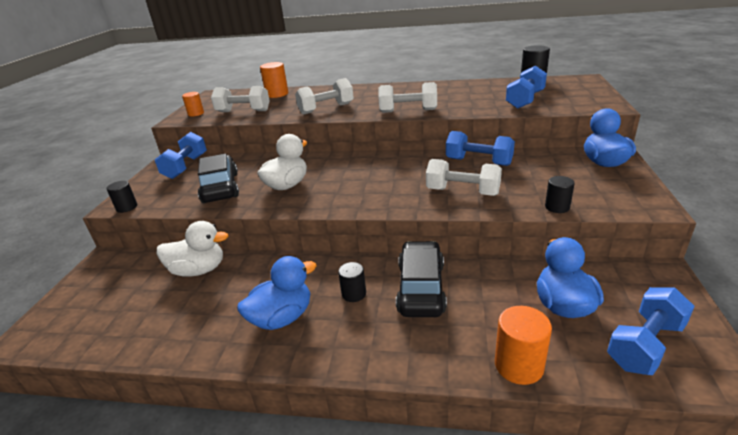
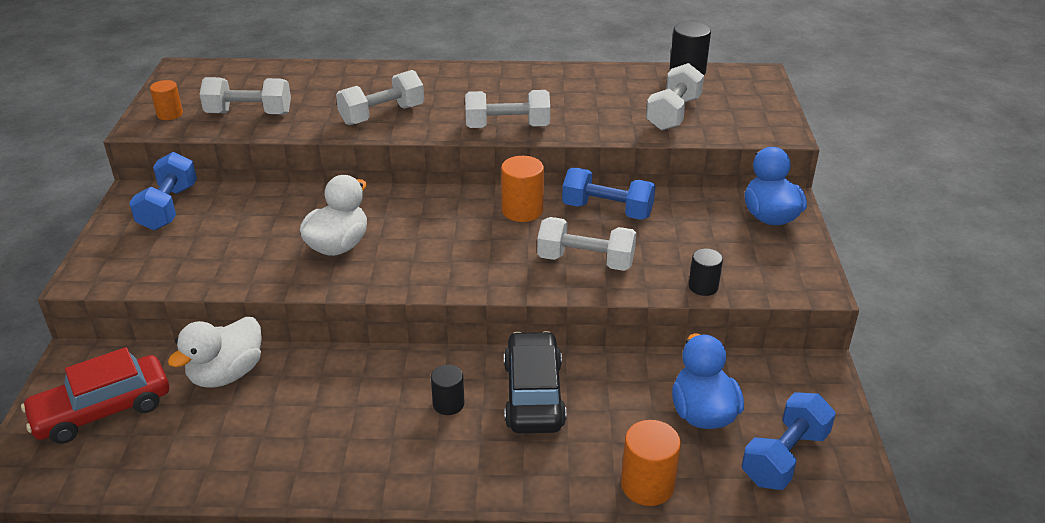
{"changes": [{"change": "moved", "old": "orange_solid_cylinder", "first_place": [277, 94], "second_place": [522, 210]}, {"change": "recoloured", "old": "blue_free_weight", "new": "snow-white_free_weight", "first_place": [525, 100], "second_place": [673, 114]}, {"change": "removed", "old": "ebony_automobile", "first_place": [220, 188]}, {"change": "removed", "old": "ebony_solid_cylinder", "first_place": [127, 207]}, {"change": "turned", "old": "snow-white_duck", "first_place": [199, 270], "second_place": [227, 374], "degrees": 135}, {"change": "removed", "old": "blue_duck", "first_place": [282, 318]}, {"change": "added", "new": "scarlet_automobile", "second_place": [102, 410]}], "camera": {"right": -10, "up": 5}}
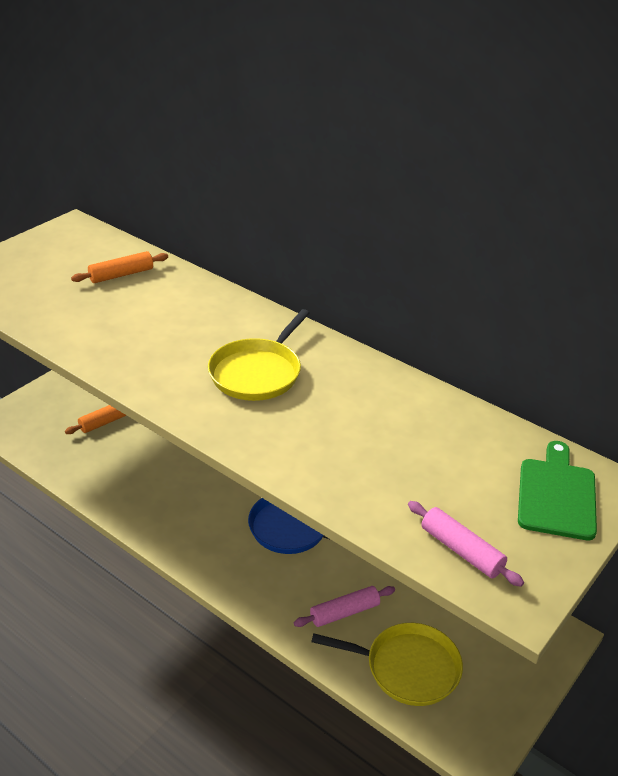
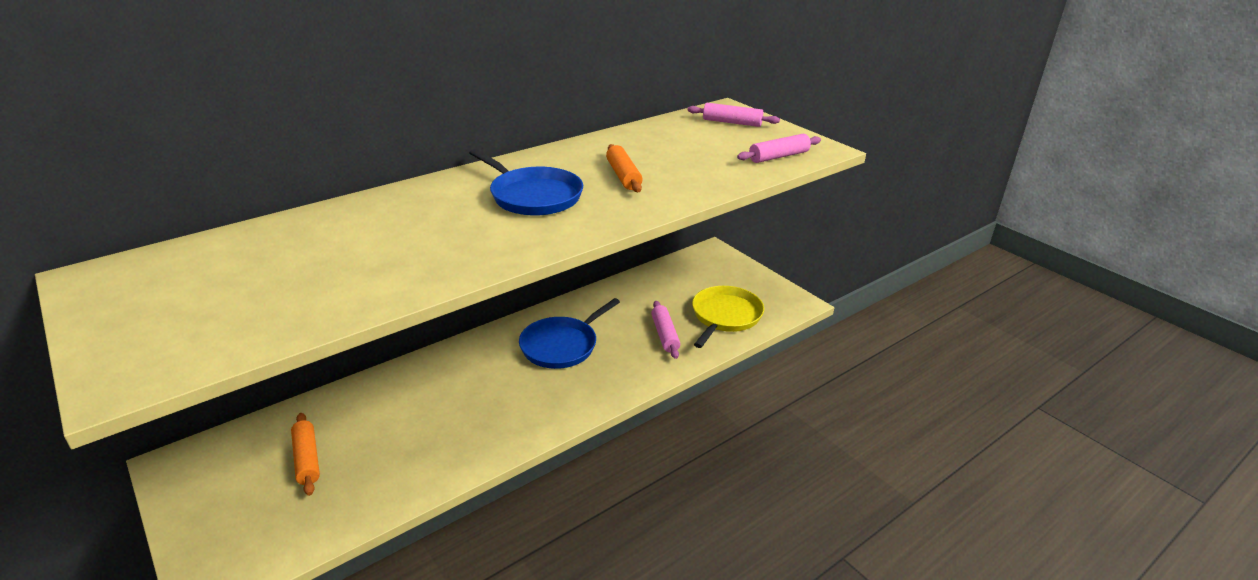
{"changes": [{"change": "moved", "old": "orange_pastry_roller", "first_place": [121, 275], "second_place": [623, 176]}, {"change": "recoloured", "old": "golden_pan", "new": "blue_pan", "first_place": [258, 372], "second_place": [533, 196]}, {"change": "replaced", "old": "leaf-green_chopping_board", "new": "pink_pastry_roller", "first_place": [556, 495], "second_place": [732, 122]}], "camera": {"right": -75, "up": -5}}
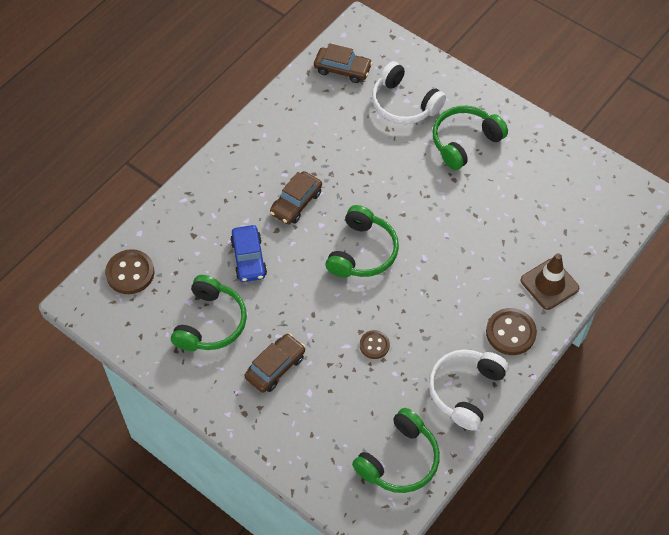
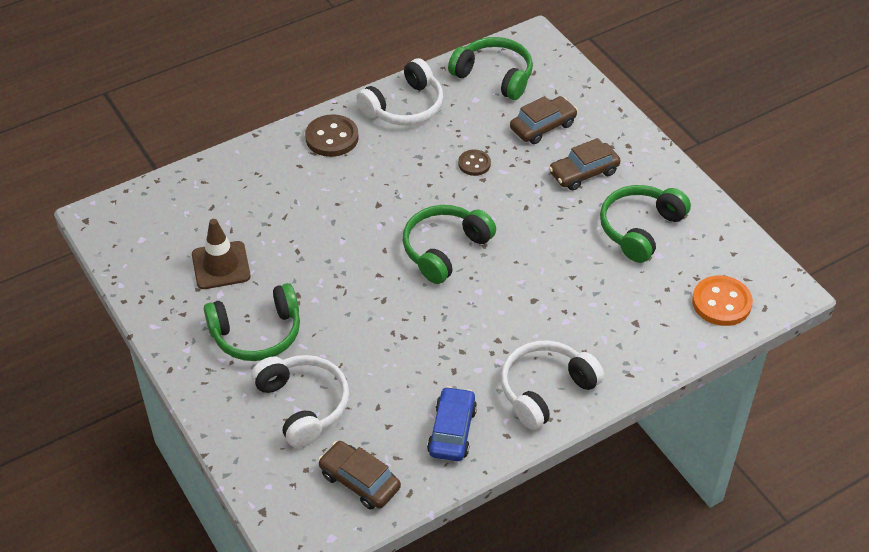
{"changes": [{"change": "moved", "old": "brown_automobile", "first_place": [296, 203], "second_place": [543, 126]}, {"change": "moved", "old": "blue_automobile", "first_place": [249, 258], "second_place": [452, 431]}, {"change": "recoloured", "old": "brown_sewing_button", "new": "orange_sewing_button", "first_place": [130, 273], "second_place": [721, 302]}, {"change": "moved", "old": "brown_safety_cone", "first_place": [549, 284], "second_place": [221, 265]}, {"change": "turned", "old": "leaf-green_over-ear_headphones", "first_place": [399, 460], "second_place": [494, 76], "degrees": 60}, {"change": "added", "new": "snow-white_over-ear_headphones", "second_place": [545, 390]}], "camera": {"right": -160, "up": -10}}
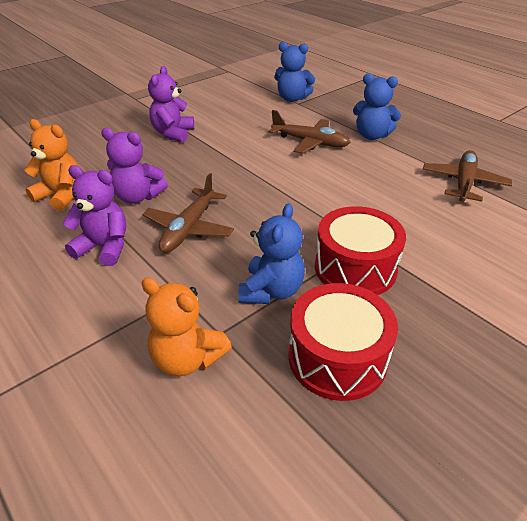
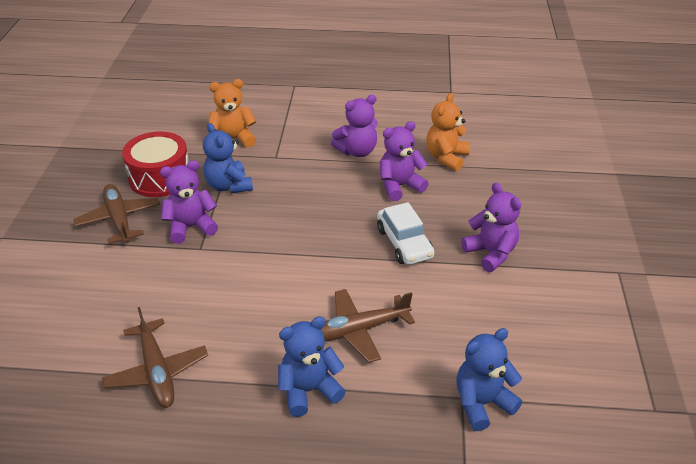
{"changes": [{"change": "turned", "old": "orange_teddy", "first_place": [61, 195], "second_place": [446, 157], "degrees": 135}, {"change": "moved", "old": "brown_toy_plane", "first_place": [189, 228], "second_place": [119, 220]}, {"change": "replaced", "old": "scarlet_snare_drum", "new": "royal_purple_teddy", "first_place": [355, 268], "second_place": [191, 227]}, {"change": "added", "new": "snow-white_automobile", "second_place": [404, 243]}], "camera": {"right": 135, "up": 0}}
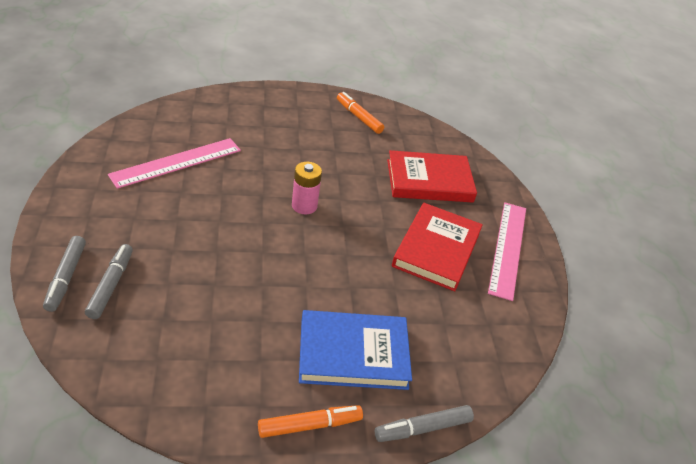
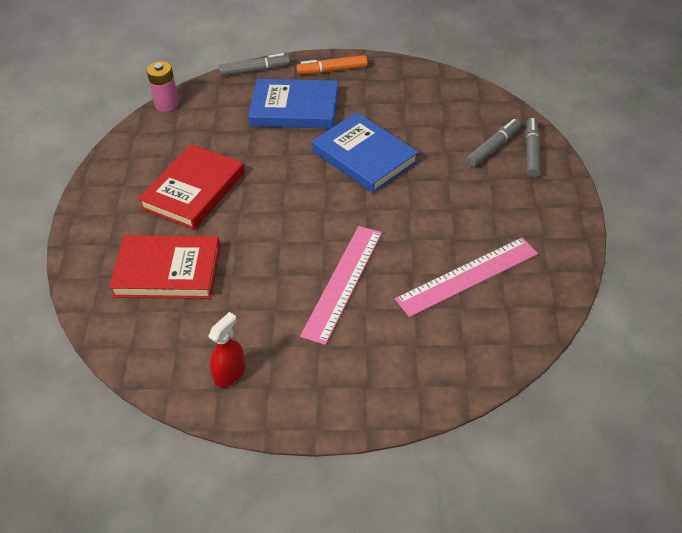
{"changes": [{"change": "replaced", "old": "orange_marker", "new": "scarlet_sprayer", "first_place": [358, 117], "second_place": [229, 373]}, {"change": "moved", "old": "pink_power_cell", "first_place": [304, 206], "second_place": [167, 104]}, {"change": "moved", "old": "pink_straightedge", "first_place": [508, 248], "second_place": [342, 282]}, {"change": "turned", "old": "gray_marker", "first_place": [111, 285], "second_place": [493, 148], "degrees": -150}, {"change": "added", "new": "blue_hardback", "second_place": [364, 156]}], "camera": {"right": -165, "up": 5}}
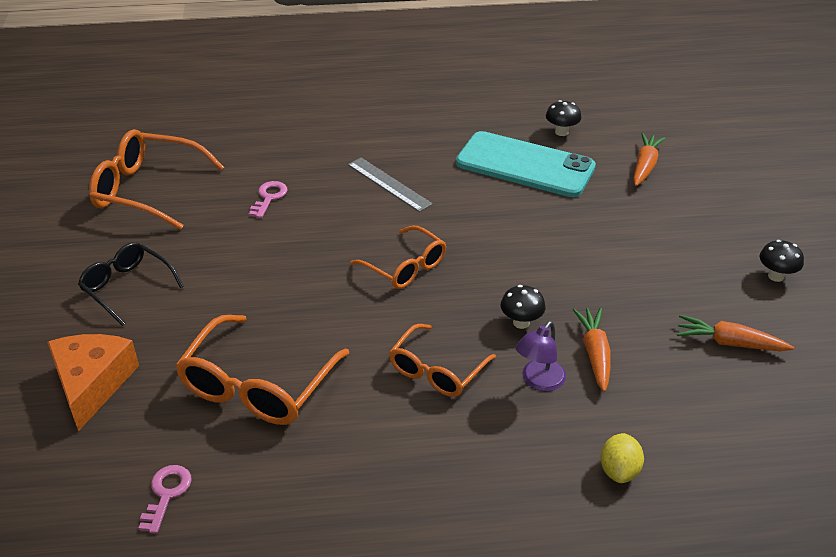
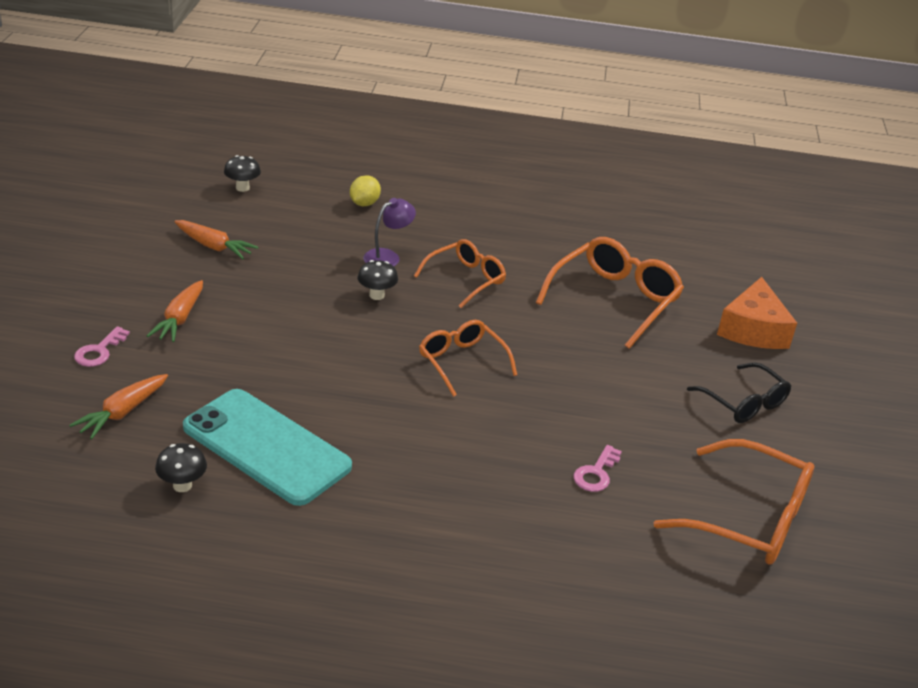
{"changes": [{"change": "removed", "old": "gray_straightedge", "first_place": [389, 184]}, {"change": "moved", "old": "ebony_toadstool", "first_place": [776, 276], "second_place": [242, 188]}, {"change": "moved", "old": "orange_carrot", "first_place": [595, 354], "second_place": [179, 319]}, {"change": "moved", "old": "pink_door_key", "first_place": [166, 494], "second_place": [99, 351]}], "camera": {"right": -170, "up": -5}}
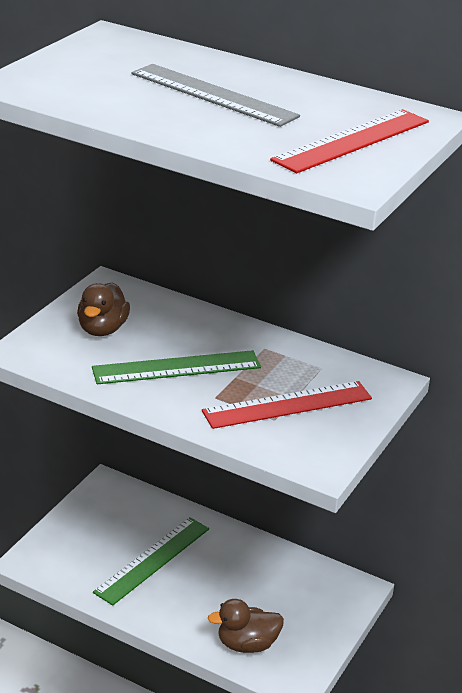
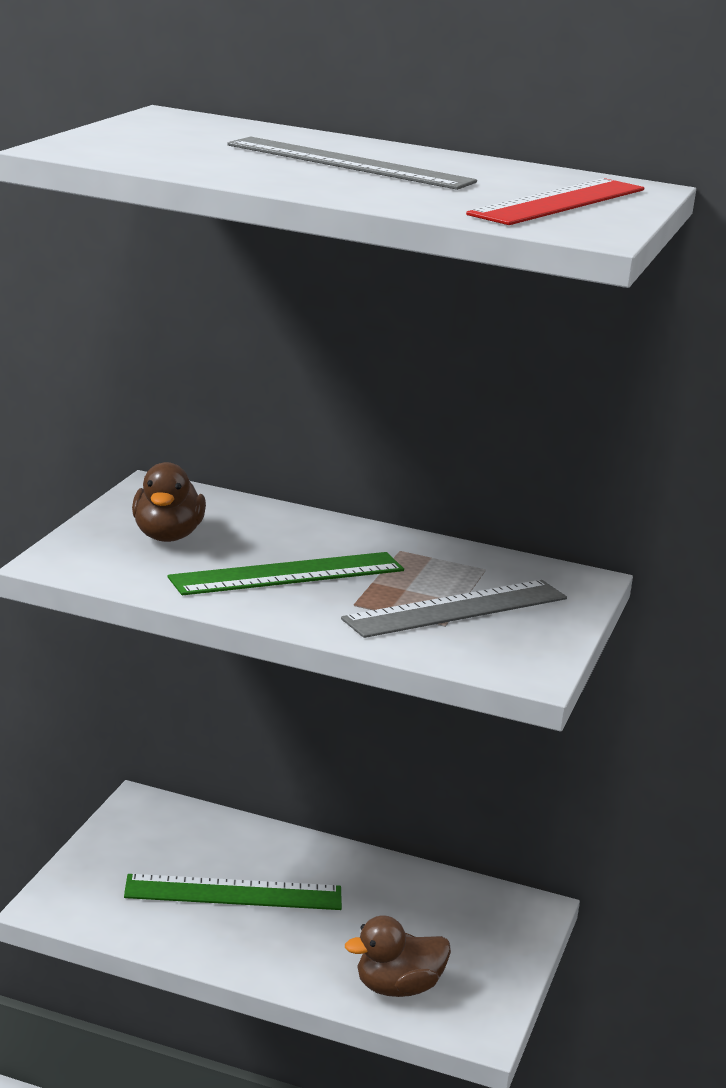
{"changes": [{"change": "recoloured", "old": "scarlet_straightedge", "new": "gray_straightedge", "first_place": [287, 405], "second_place": [456, 609]}, {"change": "turned", "old": "leaf-green_straightedge", "first_place": [153, 560], "second_place": [233, 893], "degrees": 60}], "camera": {"right": -10, "up": -10}}
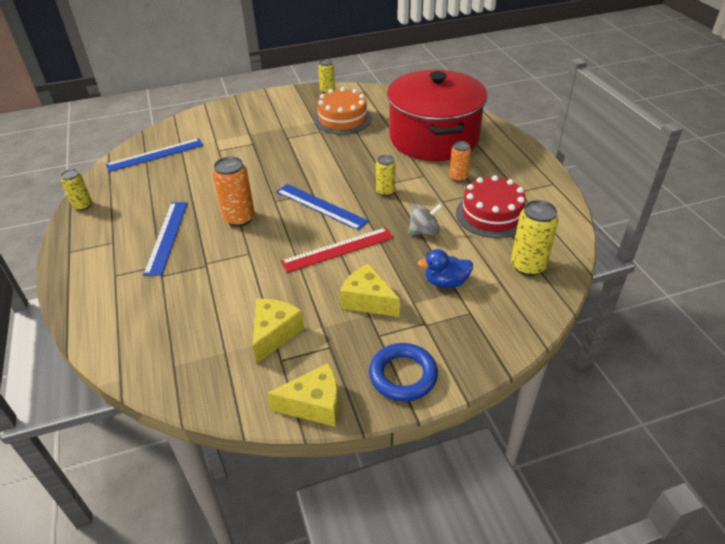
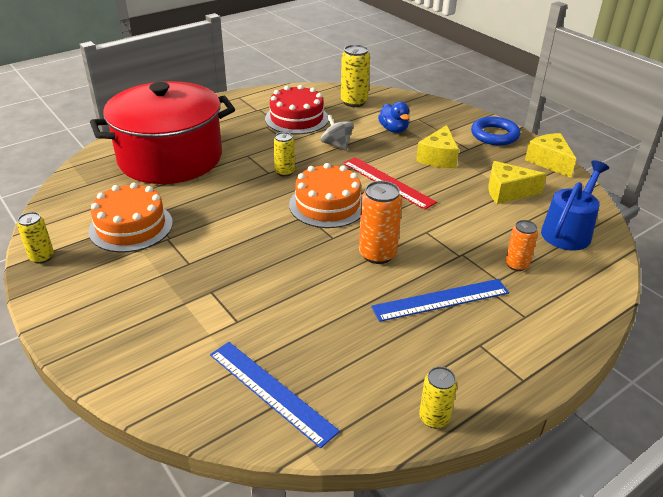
{"changes": [{"change": "moved", "old": "orange_soda_can", "first_place": [458, 177], "second_place": [516, 265]}, {"change": "replaced", "old": "blue_straightedge", "new": "orange_gateau", "first_place": [321, 206], "second_place": [327, 205]}, {"change": "added", "new": "blue_watering_pot", "second_place": [568, 231]}], "camera": {"right": -110, "up": -5}}
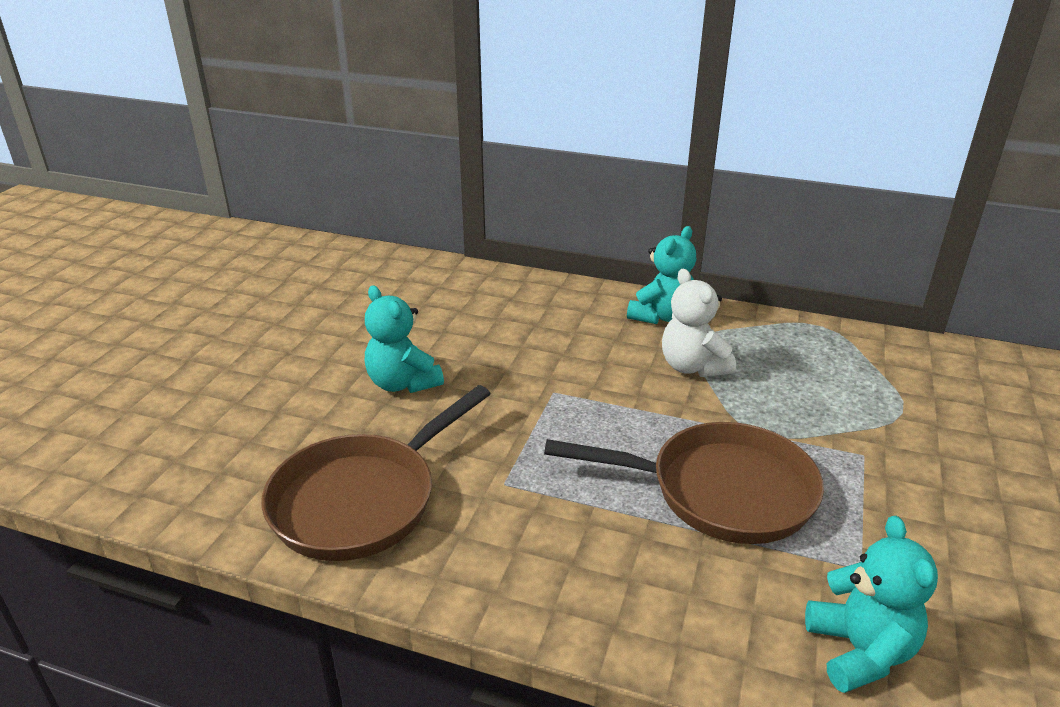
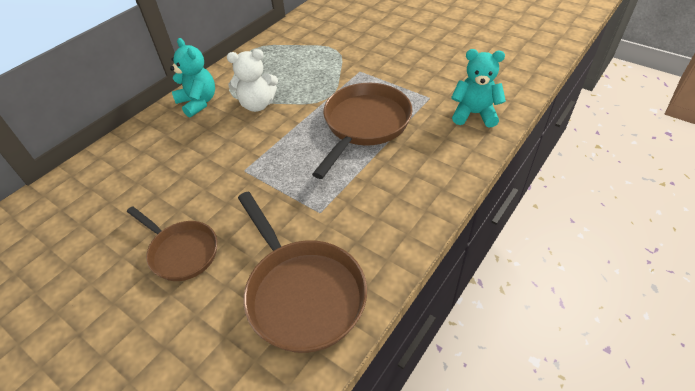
{"changes": [{"change": "replaced", "old": "teal_teddy", "new": "brown_pan", "first_place": [403, 383], "second_place": [181, 252]}], "camera": {"right": -70, "up": 15}}
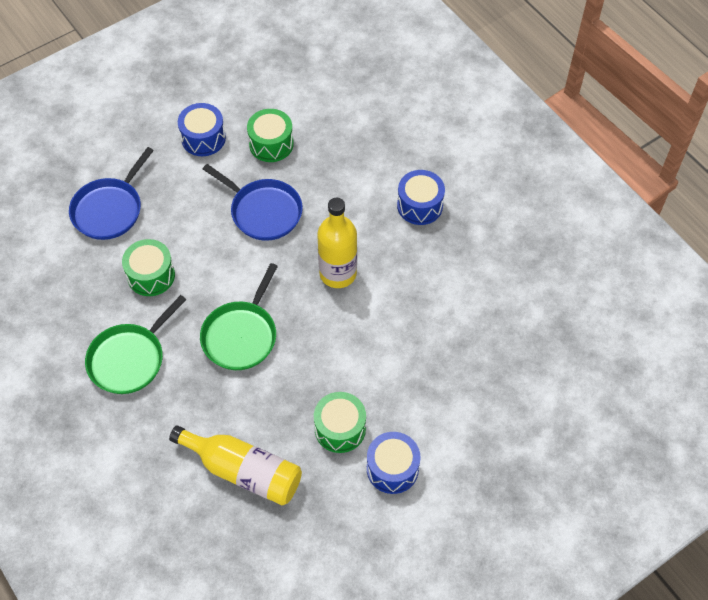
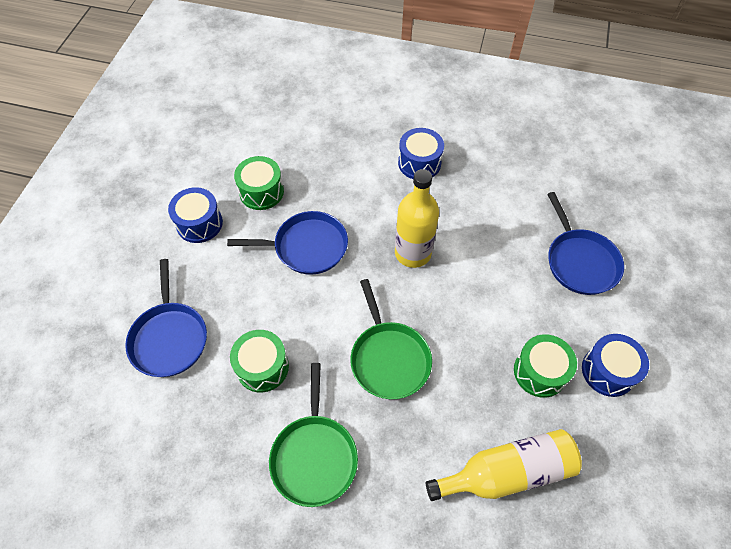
{"changes": [{"change": "added", "new": "blue_pan", "second_place": [580, 261]}], "camera": {"right": -40, "up": 0}}
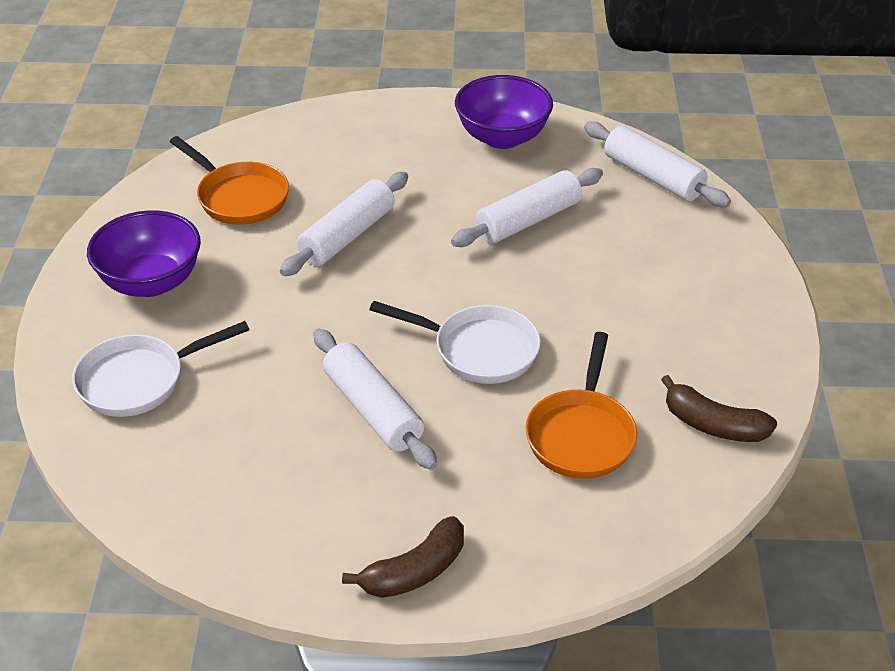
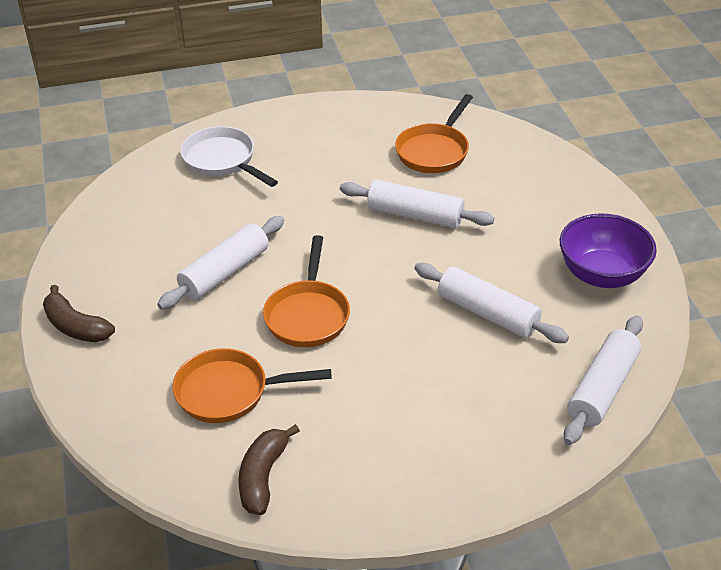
{"changes": [{"change": "removed", "old": "royal_purple_bowl", "first_place": [151, 282]}, {"change": "recoloured", "old": "snow-white_pan", "new": "orange_pan", "first_place": [479, 350], "second_place": [308, 315]}], "camera": {"right": 75, "up": 0}}
